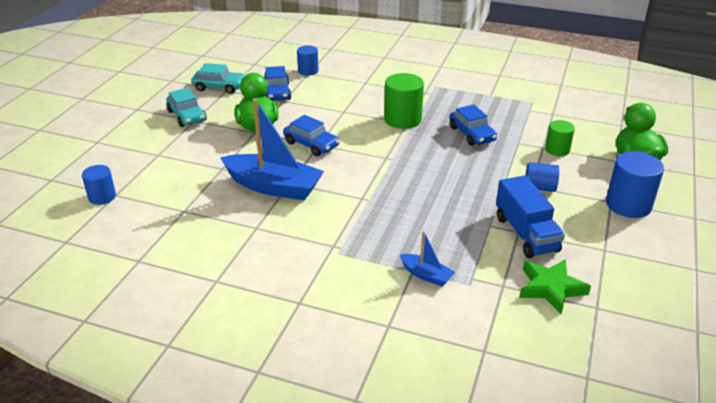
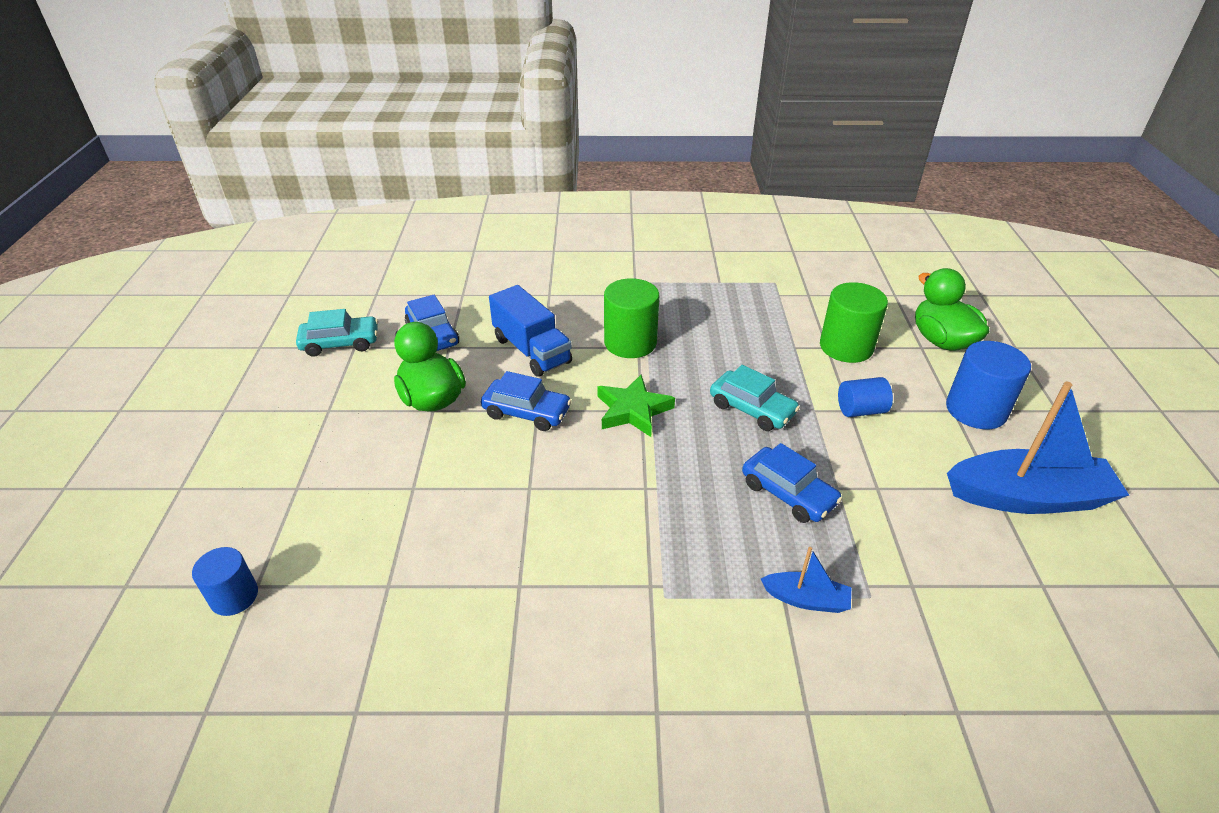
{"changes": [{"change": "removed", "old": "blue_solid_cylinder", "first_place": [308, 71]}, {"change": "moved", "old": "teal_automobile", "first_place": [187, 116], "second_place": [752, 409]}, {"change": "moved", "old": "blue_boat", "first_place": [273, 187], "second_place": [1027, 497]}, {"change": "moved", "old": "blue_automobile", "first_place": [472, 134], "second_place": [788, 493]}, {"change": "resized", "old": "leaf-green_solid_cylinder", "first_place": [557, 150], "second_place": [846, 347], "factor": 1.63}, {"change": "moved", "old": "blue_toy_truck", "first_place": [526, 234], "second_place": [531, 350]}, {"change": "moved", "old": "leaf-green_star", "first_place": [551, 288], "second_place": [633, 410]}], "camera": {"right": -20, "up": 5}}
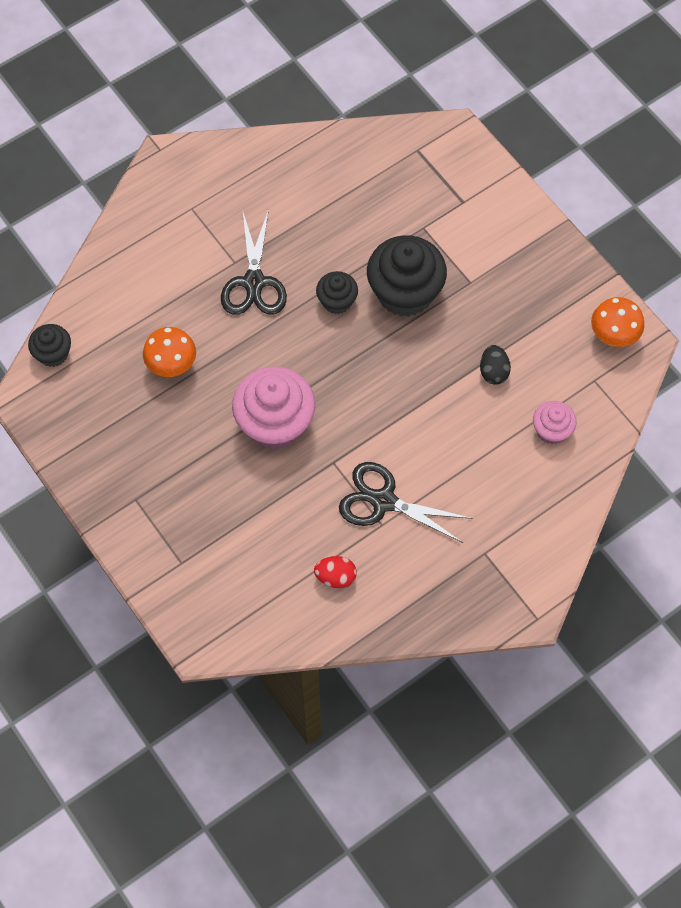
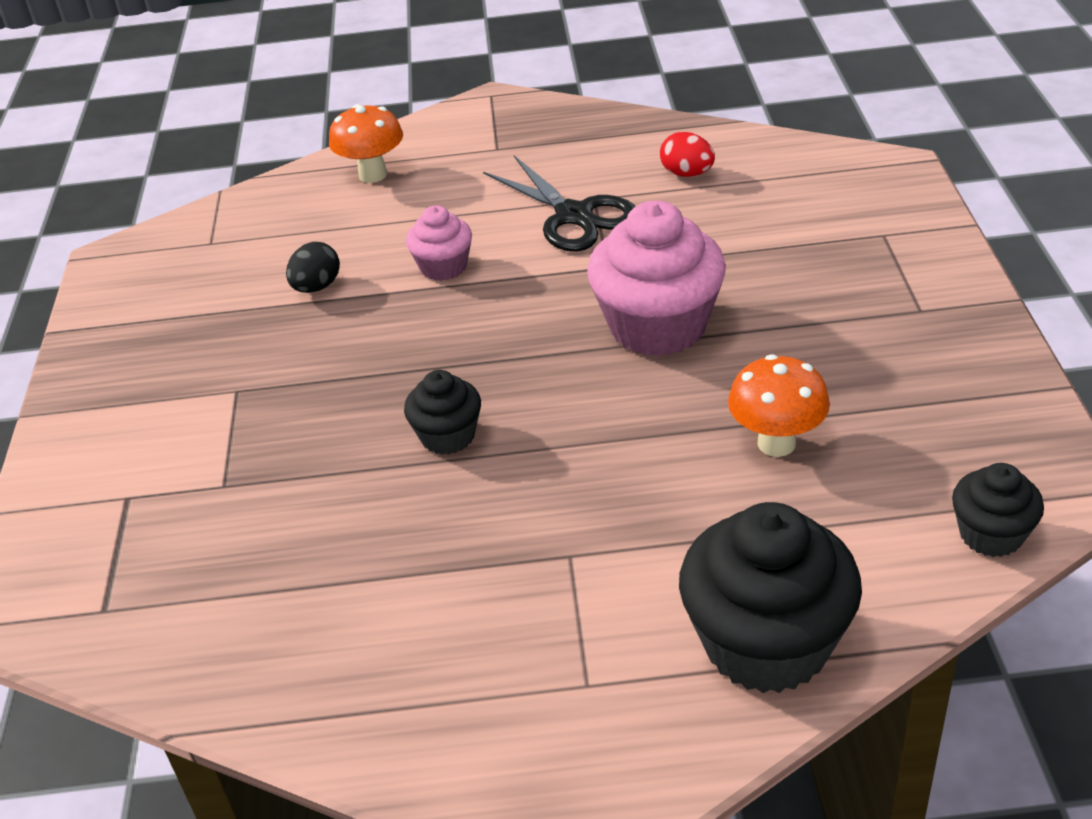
{"changes": [{"change": "removed", "old": "ebony_scissors", "first_place": [254, 282]}, {"change": "moved", "old": "ebony_fairy_cake", "first_place": [405, 292], "second_place": [766, 643]}, {"change": "moved", "old": "orange_toadstool", "first_place": [613, 337], "second_place": [373, 175]}, {"change": "moved", "old": "pink_fairy_cake", "first_place": [551, 430], "second_place": [443, 267]}], "camera": {"right": -145, "up": -25}}
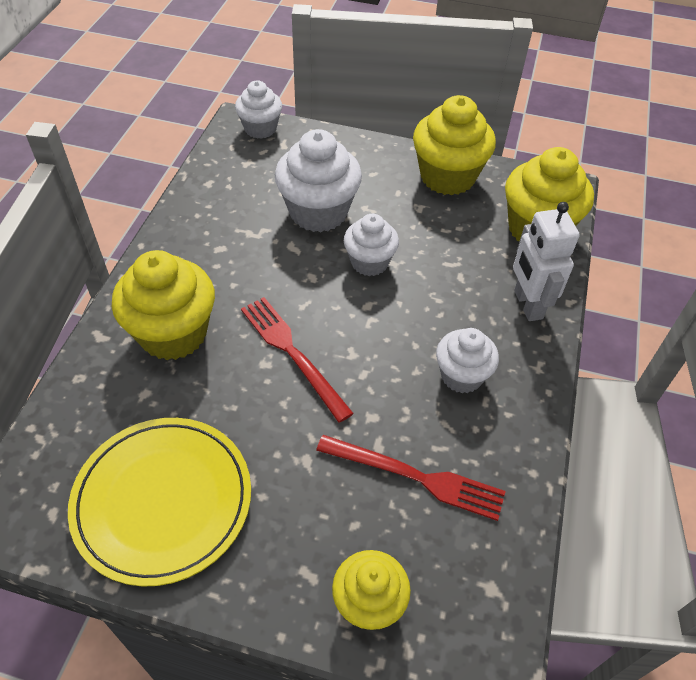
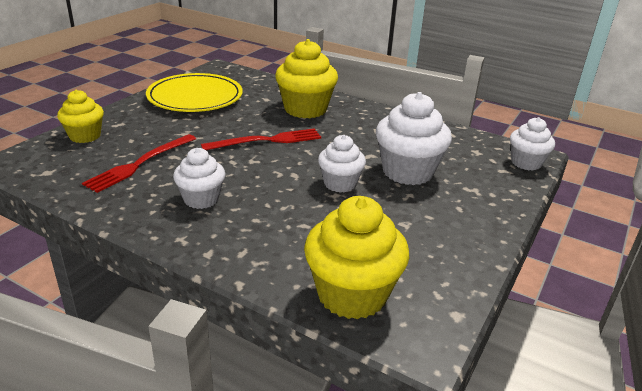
{"changes": [{"change": "removed", "old": "golden_fairy_cake", "first_place": [447, 177]}, {"change": "removed", "old": "snow-white_robot", "first_place": [527, 305]}], "camera": {"right": 105, "up": -20}}
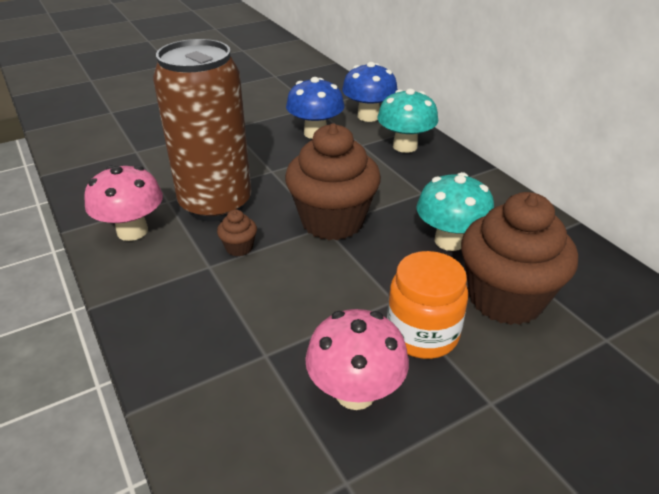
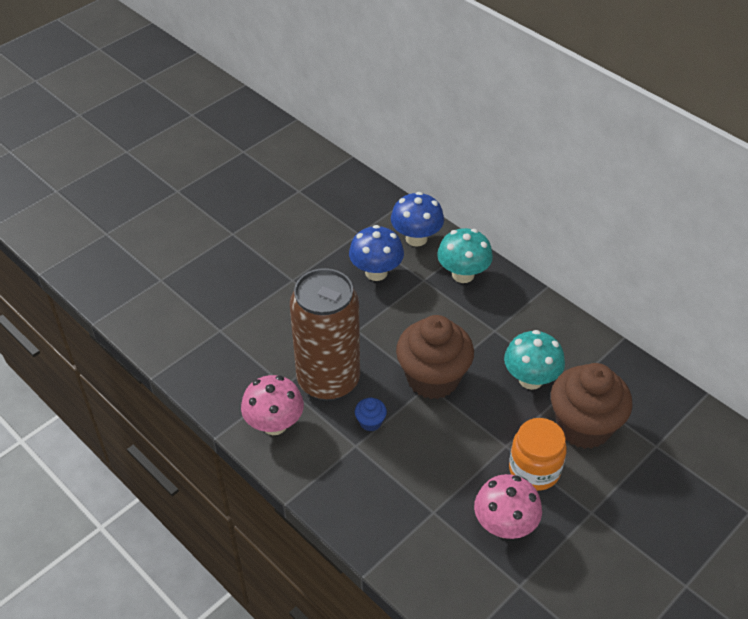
{"changes": [{"change": "recoloured", "old": "brown_fairy_cake", "new": "blue_fairy_cake", "first_place": [239, 248], "second_place": [370, 422]}], "camera": {"right": -15, "up": 10}}
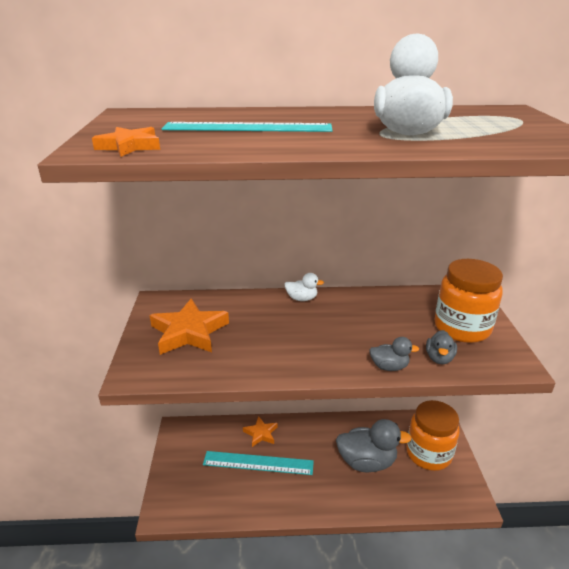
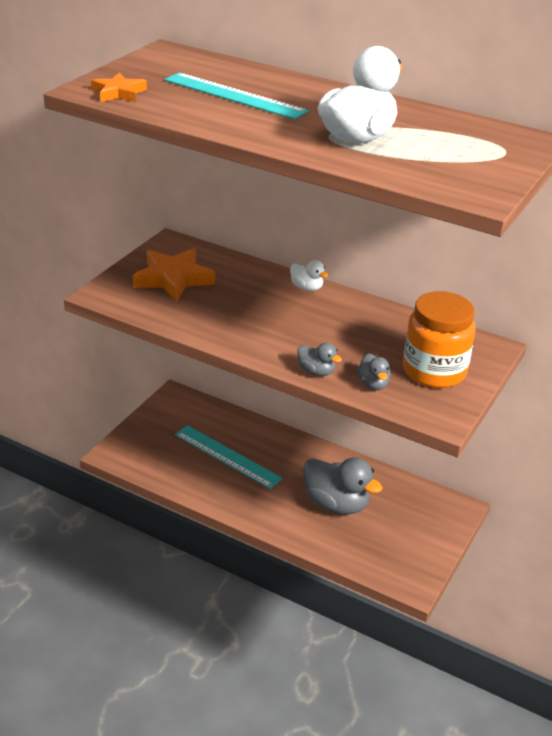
{"changes": [{"change": "turned", "old": "gray_duck", "first_place": [439, 358], "second_place": [373, 384], "degrees": -60}, {"change": "removed", "old": "orange_preserve_jar", "first_place": [428, 453]}, {"change": "removed", "old": "orange_star", "first_place": [261, 433]}], "camera": {"right": 30, "up": 5}}
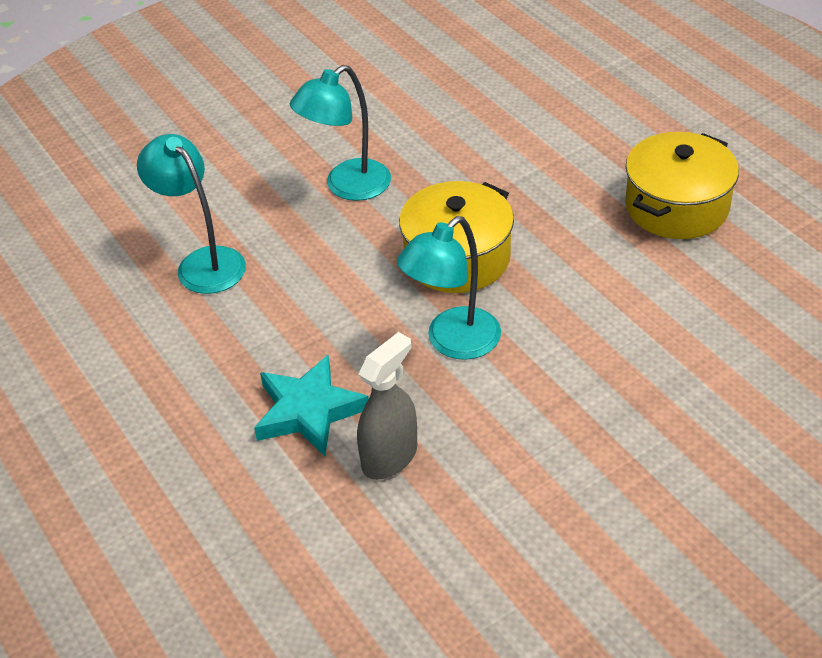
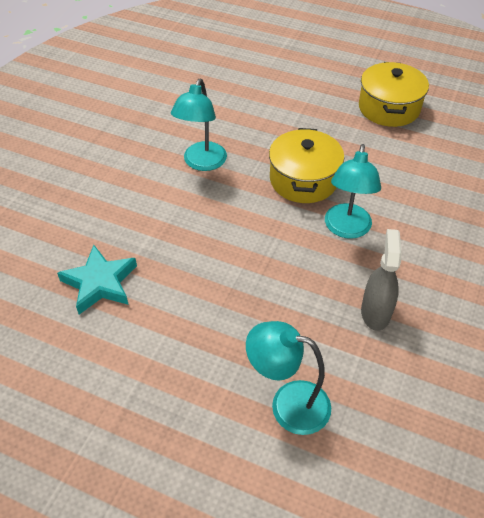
{"changes": [{"change": "moved", "old": "teal_lamp", "first_place": [203, 262], "second_place": [288, 404]}, {"change": "moved", "old": "teal_star", "first_place": [308, 411], "second_place": [100, 283]}], "camera": {"right": -35, "up": 5}}
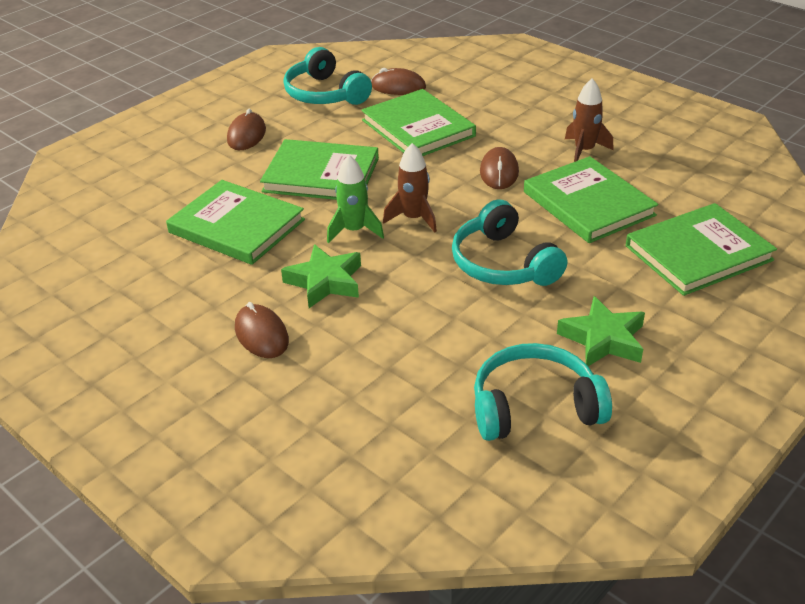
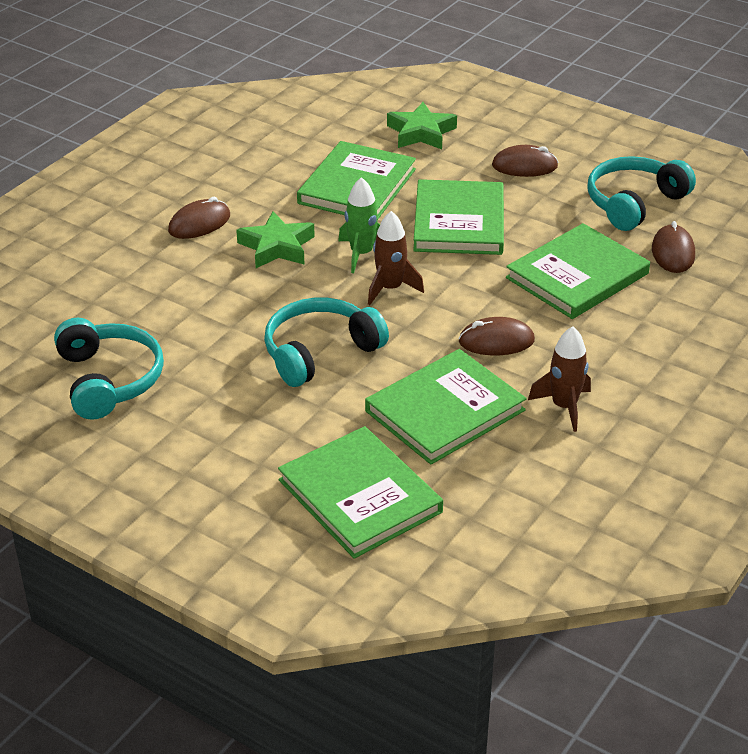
{"changes": [{"change": "moved", "old": "leaf-green_star", "first_place": [603, 339], "second_place": [421, 133]}], "camera": {"right": 80, "up": 0}}
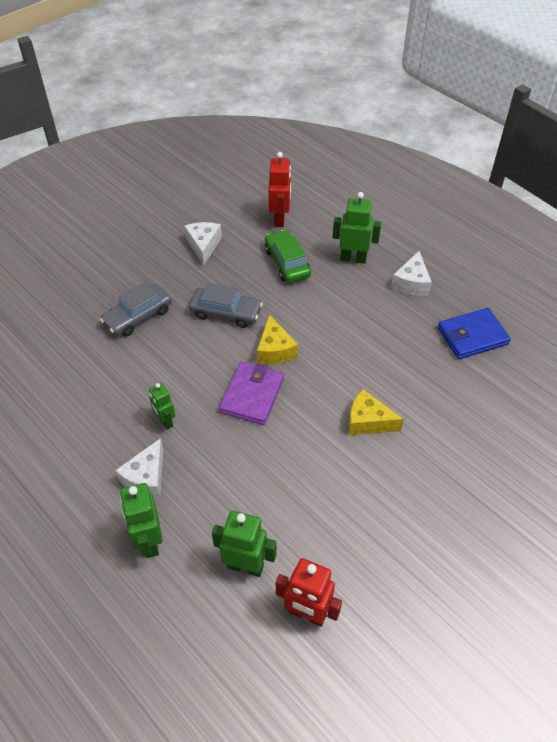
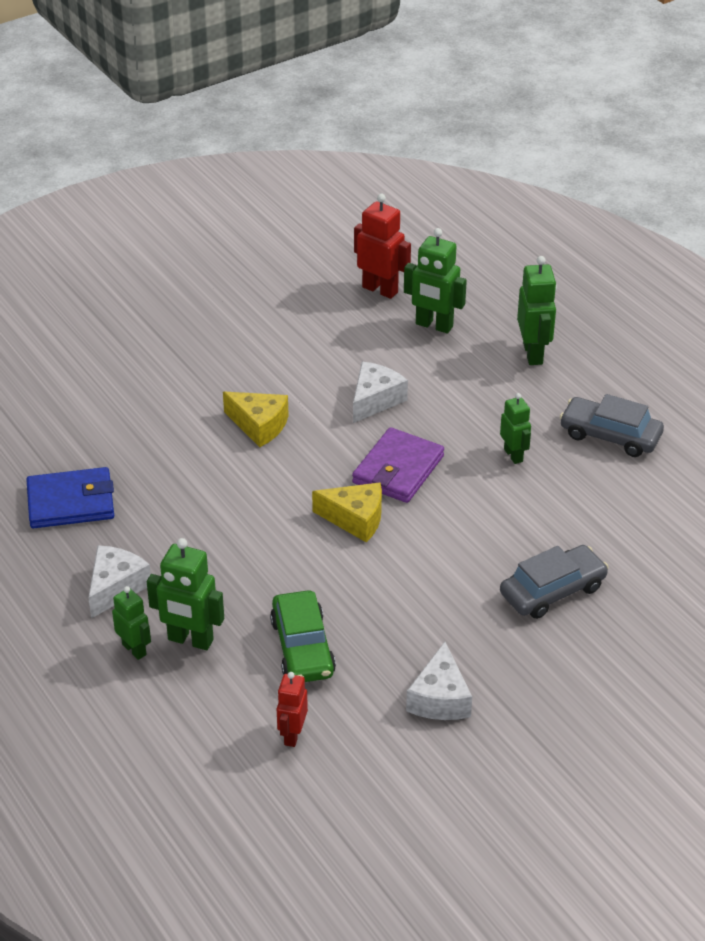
{"changes": [{"change": "resized", "old": "scarlet_robot", "first_place": [280, 219], "second_place": [292, 735], "factor": 0.64}, {"change": "moved", "old": "gray_automobile", "first_place": [226, 313], "second_place": [610, 435]}, {"change": "turned", "old": "golden_piece_of_cheese", "first_place": [275, 350], "second_place": [355, 519], "degrees": 105}, {"change": "moved", "old": "snow-white_piece_of_cheese", "first_place": [146, 477], "second_place": [375, 400]}, {"change": "added", "new": "leaf-green_robot", "second_place": [134, 649]}], "camera": {"right": -170, "up": -10}}
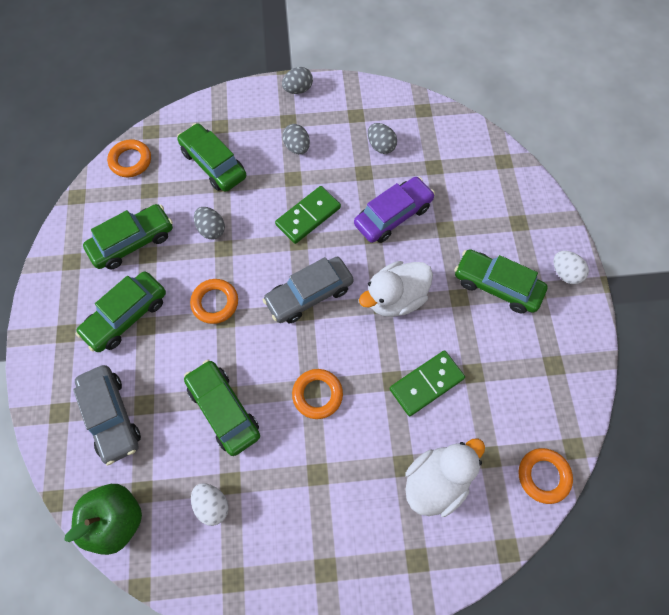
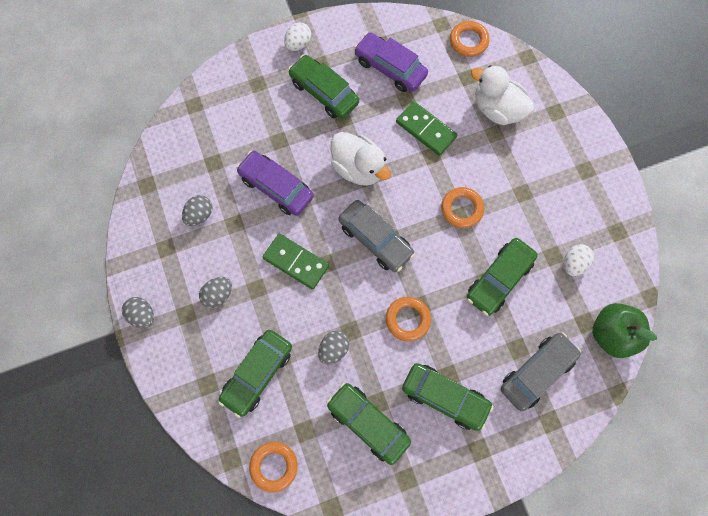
{"changes": [{"change": "turned", "old": "leaf-green_automobile", "first_place": [496, 285], "second_place": [324, 92], "degrees": 120}, {"change": "added", "new": "royal_purple_automobile", "second_place": [390, 68]}], "camera": {"right": -105, "up": 5}}
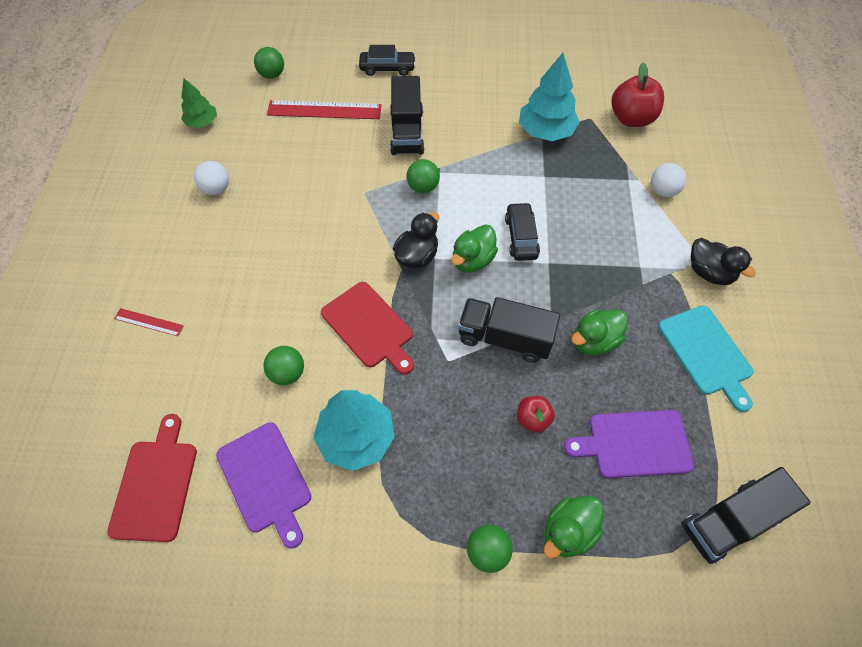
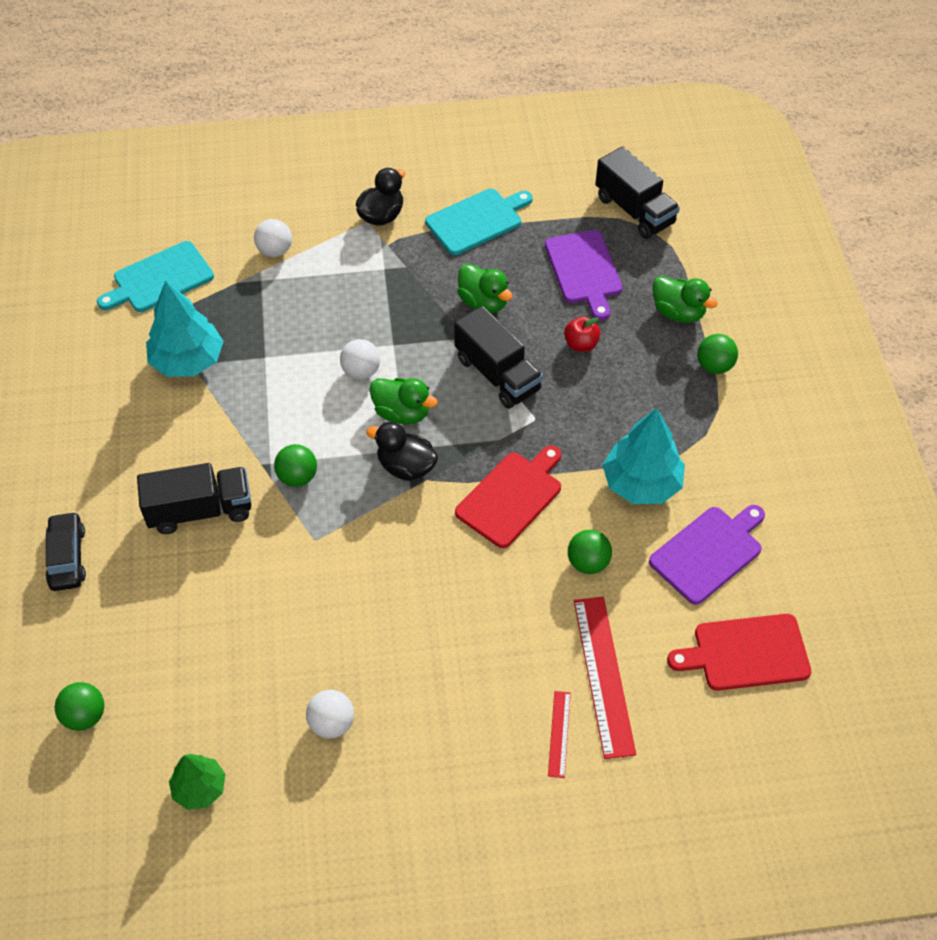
{"changes": [{"change": "replaced", "old": "scarlet_toy_apple", "new": "teal_chopping_board", "first_place": [631, 119], "second_place": [159, 279]}, {"change": "moved", "old": "scarlet_straightedge", "first_place": [324, 110], "second_place": [604, 675]}, {"change": "replaced", "old": "ebony_automobile", "new": "snow-white_ball", "first_place": [521, 237], "second_place": [361, 371]}, {"change": "turned", "old": "ebony_toy_truck", "first_place": [504, 338], "second_place": [497, 374], "degrees": -45}], "camera": {"right": -100, "up": -5}}
